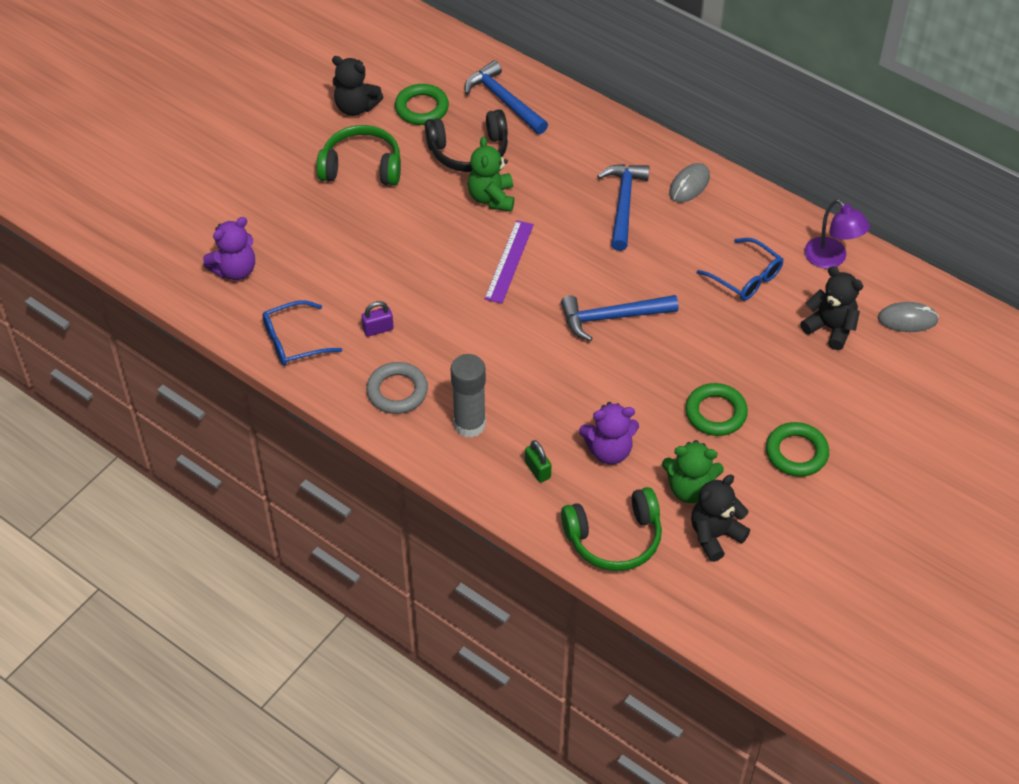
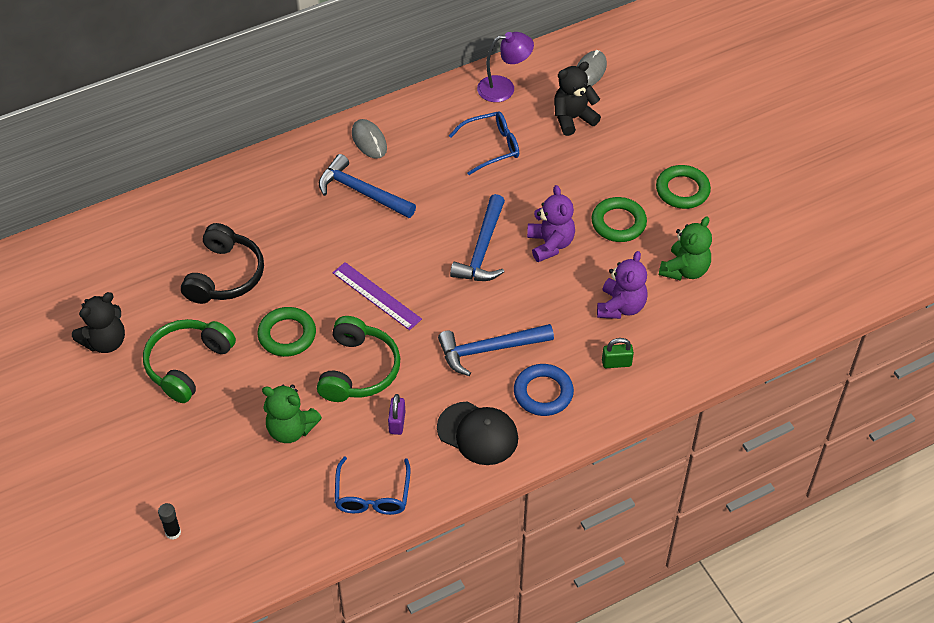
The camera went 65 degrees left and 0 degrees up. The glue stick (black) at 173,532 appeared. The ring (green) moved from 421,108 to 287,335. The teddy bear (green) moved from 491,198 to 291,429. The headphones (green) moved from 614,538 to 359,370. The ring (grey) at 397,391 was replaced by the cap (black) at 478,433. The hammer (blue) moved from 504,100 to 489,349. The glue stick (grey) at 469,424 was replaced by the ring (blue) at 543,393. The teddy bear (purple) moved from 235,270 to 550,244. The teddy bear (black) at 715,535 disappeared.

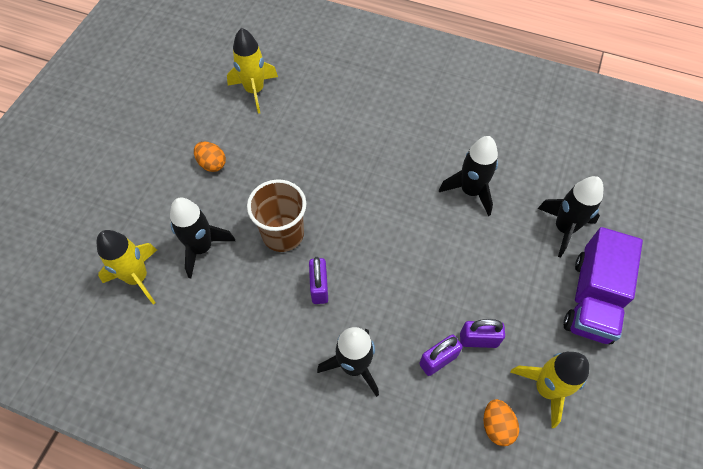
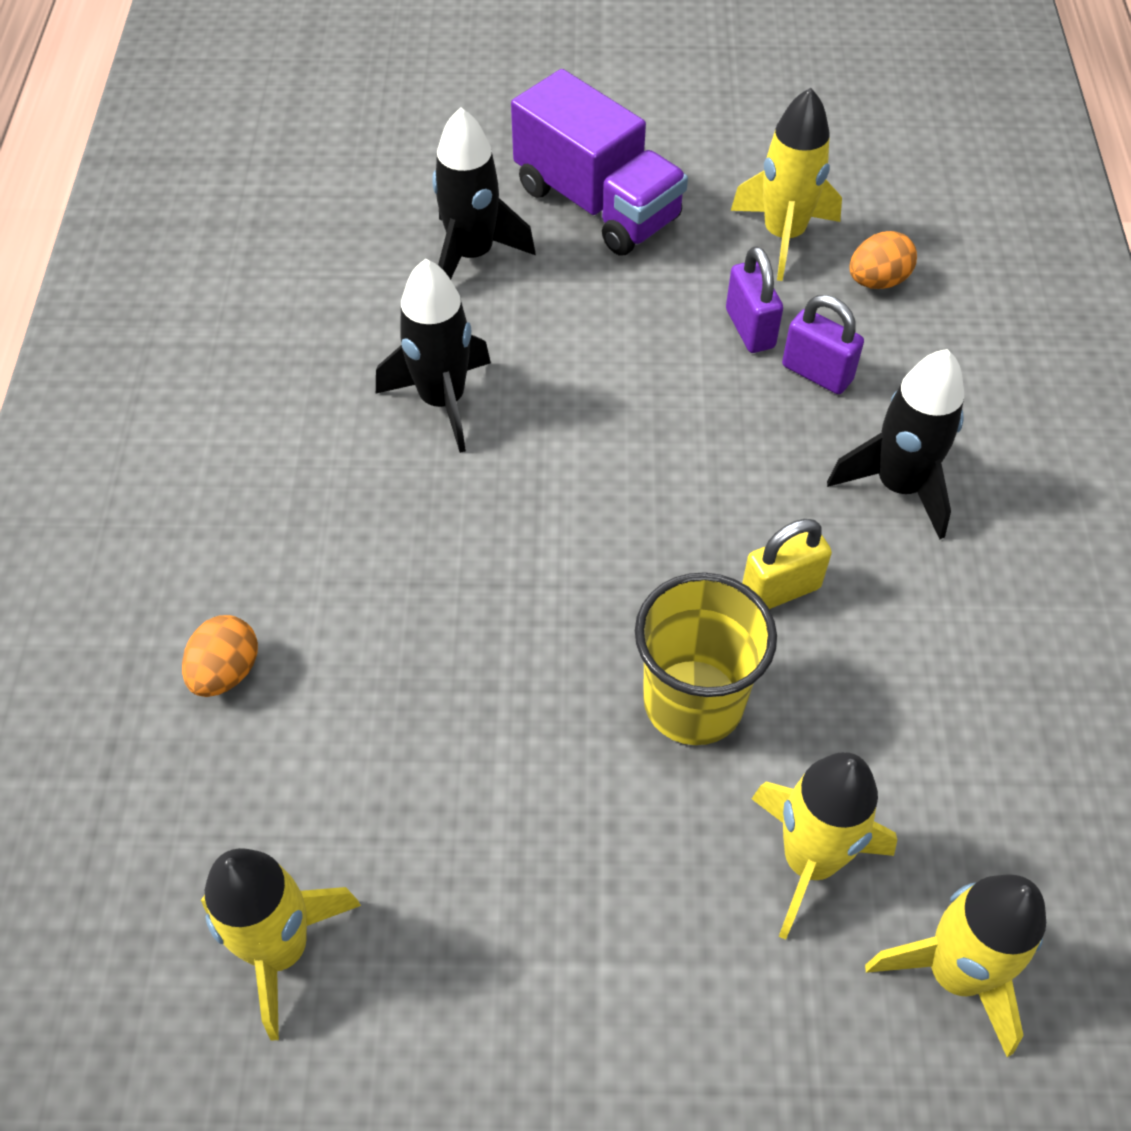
The camera went 110 degrees left and 5 degrees down. The egg (orange) moved from 212,164 to 226,672. The truck (purple) at 592,299 turned 45 degrees clockwise. The cup (brown) at 283,234 became the cup (yellow) at 693,702. The padlock (purple) at 319,287 became the padlock (yellow) at 780,590. The rocket (black) at 202,248 became the rocket (yellow) at 809,861.

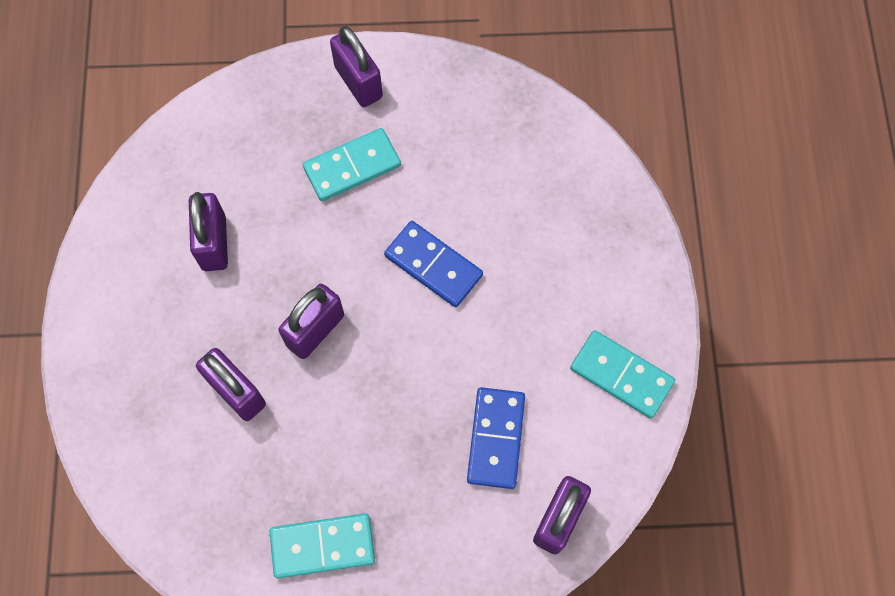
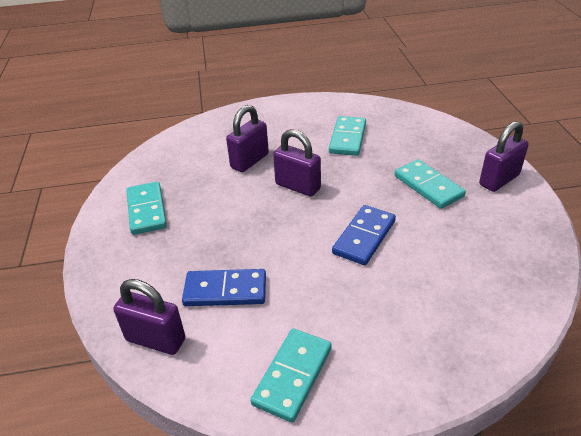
The camera went 85 degrees right and 30 degrees down. The padlock (purple) at 214,243 was replaced by the domino (turquoise) at 347,138.

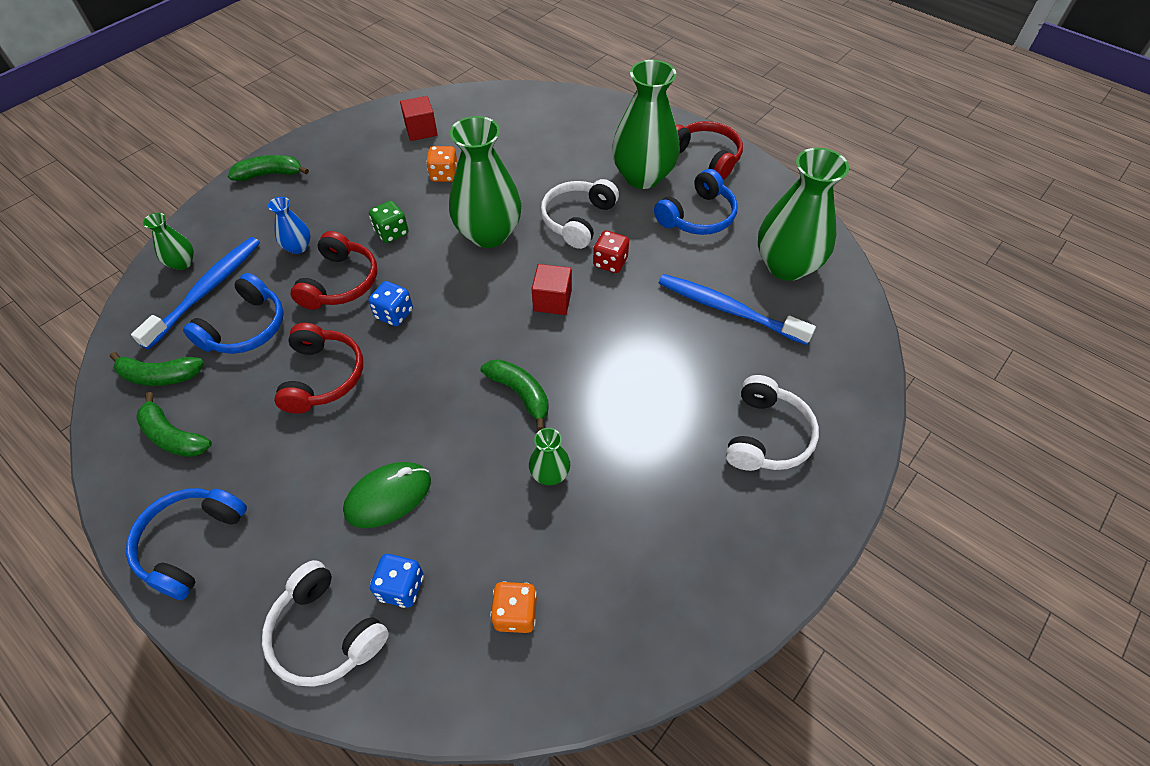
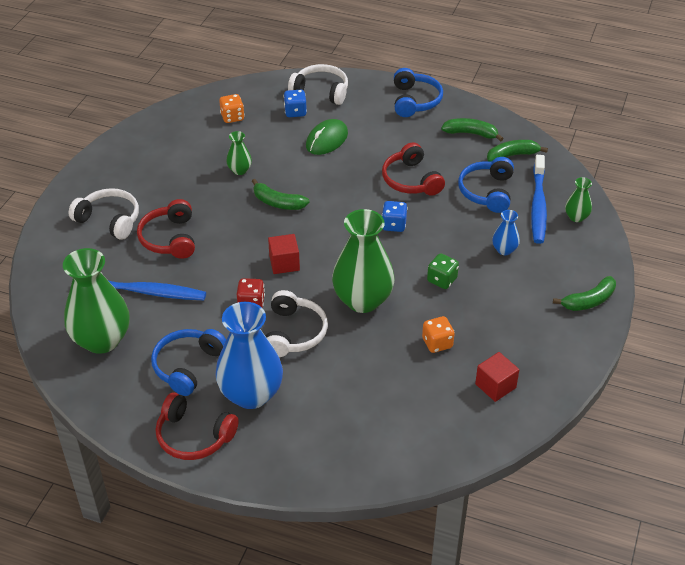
The camera went 160 degrees right and 10 degrees down. The headphones (white) at 766,435 turned 120 degrees clockwise. The headphones (red) moved from 340,282 to 170,238. The vase (green) at 642,176 became the vase (blue) at 251,394.

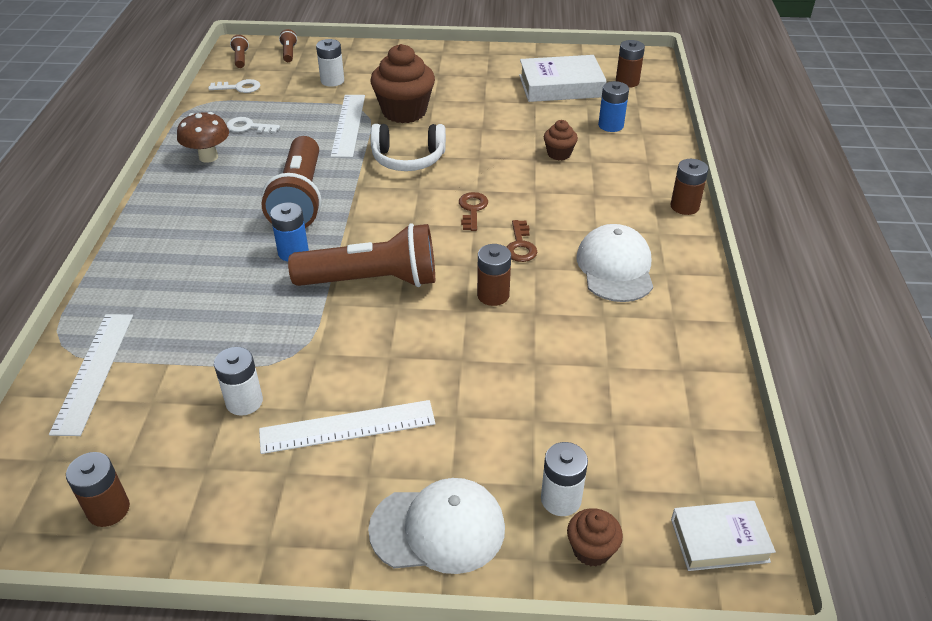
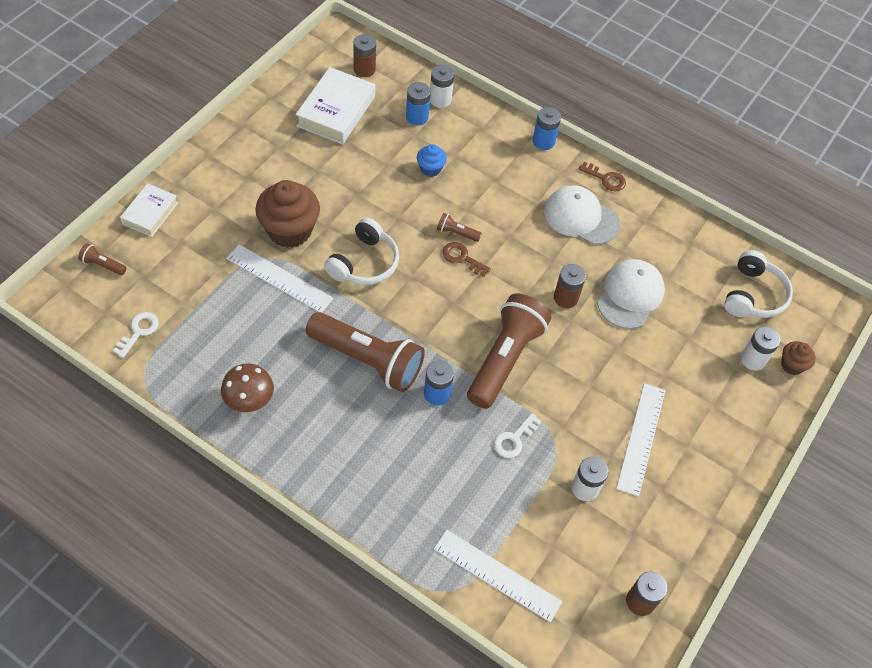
The camera went 65 degrees left and 15 degrees up. The book (white) moved from 719,540 to 150,213. The cupcake (brown) at 559,154 became the cupcake (blue) at 430,169. The battery (white) moved from 332,81 to 440,99. The flashlight (brown) moved from 241,58 to 456,233. The key (white) moved from 248,127 to 514,439. The battery (brown) at 684,206 became the battery (blue) at 543,141. The key (brown) moved from 520,245 to 605,179. The cap (white) moved from 438,528 to 630,295. The headphones (white) at 753,295 appeared.

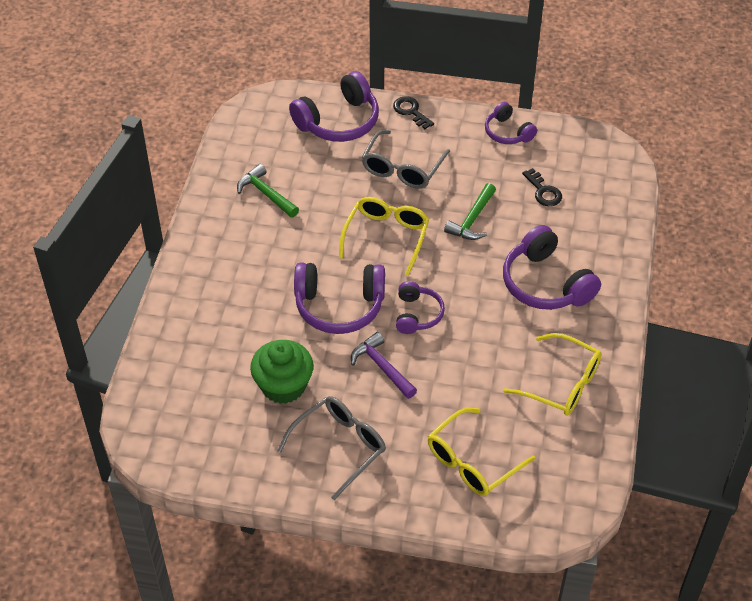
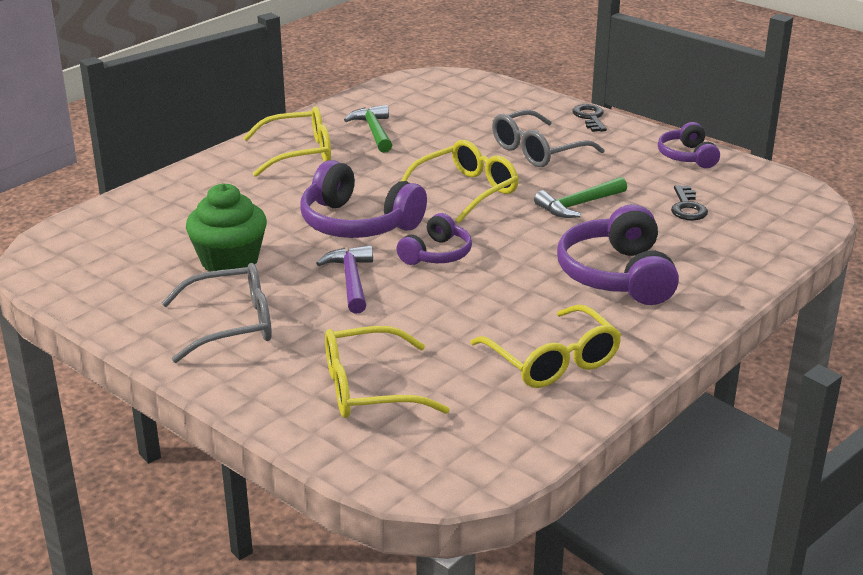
The camera went 30 degrees right and 20 degrees down. The glasses (yellow) at 299,153 appeared. The headphones (purple) at 339,121 disappeared.

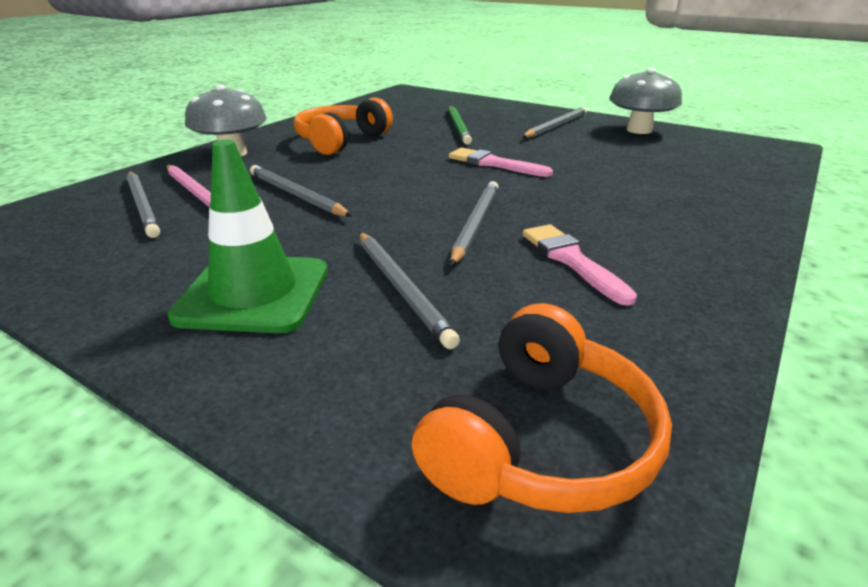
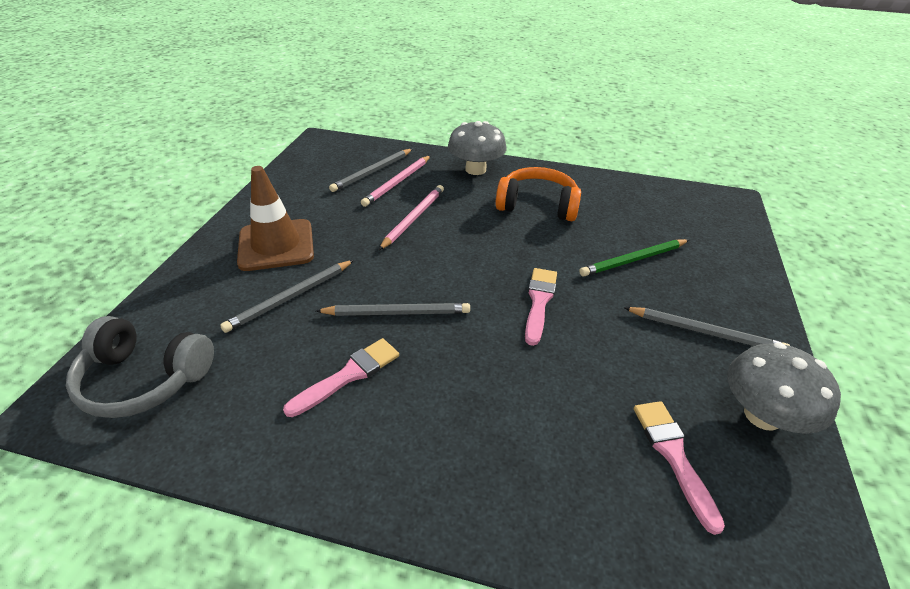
The camera went 70 degrees right and 10 degrees up. The headphones (orange) at 541,440 became the headphones (grey) at 144,379. The traffic cone (green) at 254,293 became the traffic cone (brown) at 276,245. The pencil (grey) at 296,195 became the pencil (pink) at 413,218. The brush (pink) at 673,455 appeared.

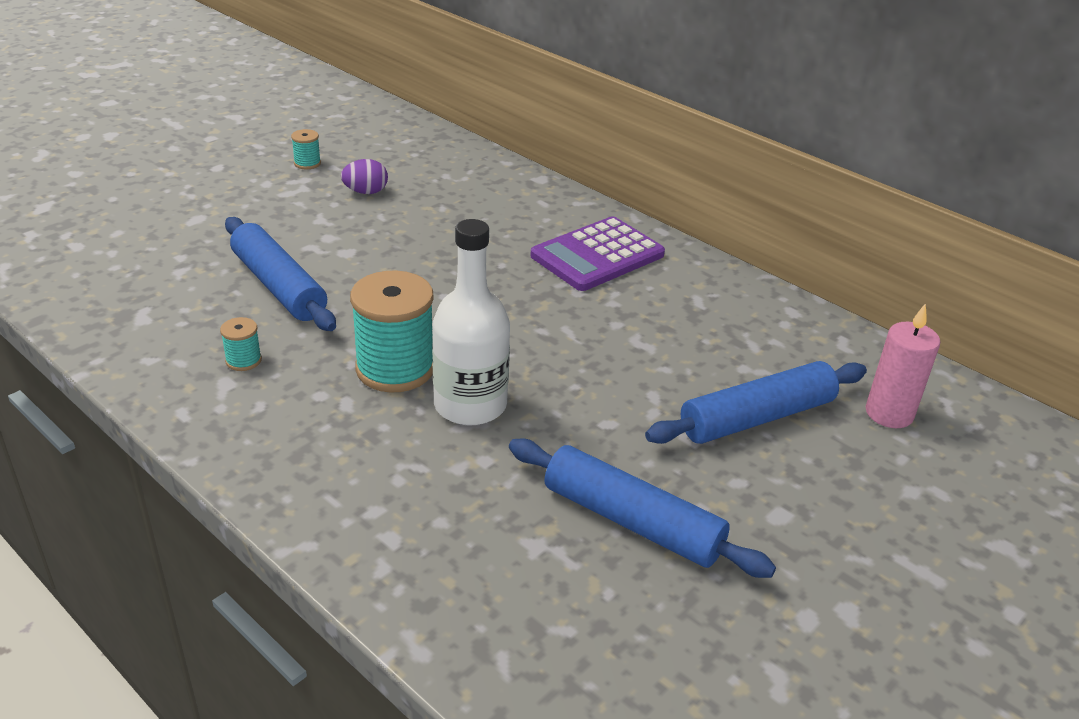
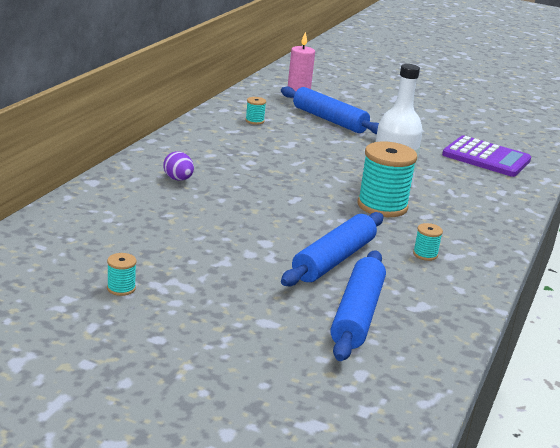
The camera went 110 degrees left and 10 degrees down. The egg (purple) moved from 366,192 to 178,179. The spool (turquoise) at 254,121 appeared. The rolling pin (blue) moved from 632,521 to 357,315. The calculator (purple) moved from 597,255 to 486,158.

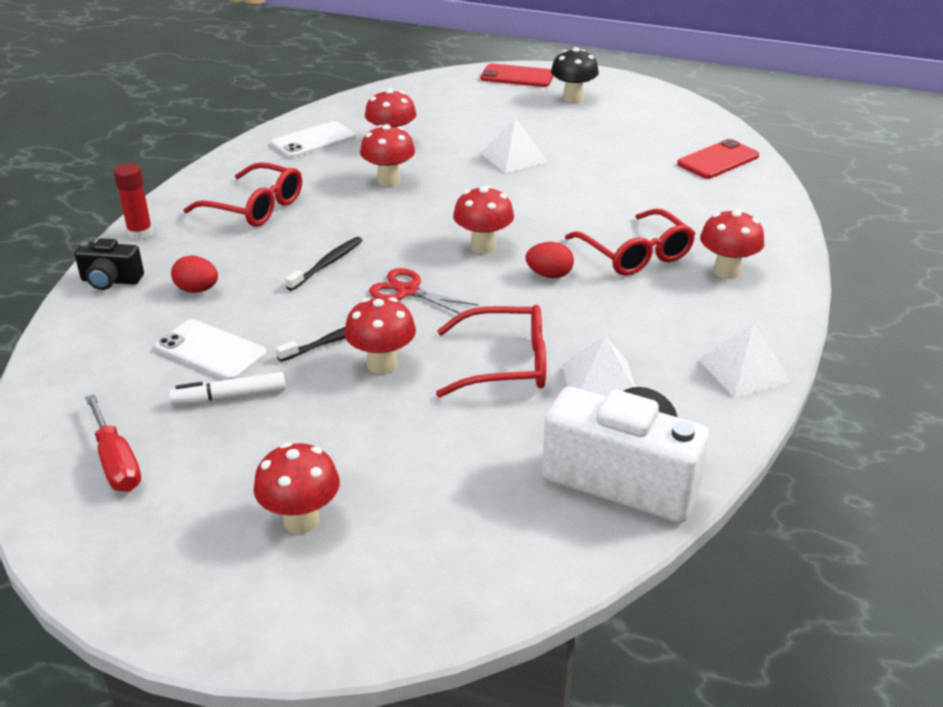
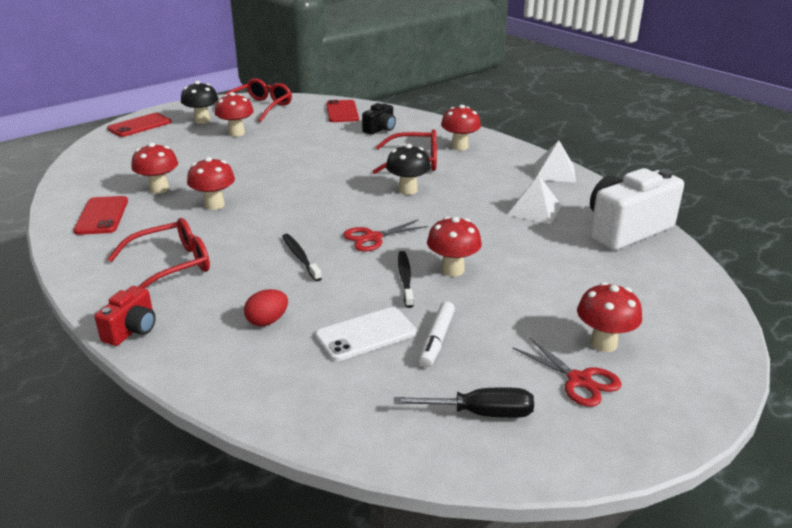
The camera went 60 degrees left and 5 degrees down. The phone (white) at 313,141 became the phone (red) at 102,216. The glue stick (red) at 140,233 was replaced by the camera (red) at 132,330. The mushroom (red) moved from 483,247 to 236,133. The glasses (red) moved from 506,364 to 260,107. The camera (black) moved from 111,281 to 380,129. The egg (red) at 549,275 was replaced by the mushroom (black) at 407,190. The screwdriver (red) at 116,462 became the screwdriver (black) at 480,413. The scissors (red) at 579,380 appeared. The pyramid (white) at 514,157 disappeared.

